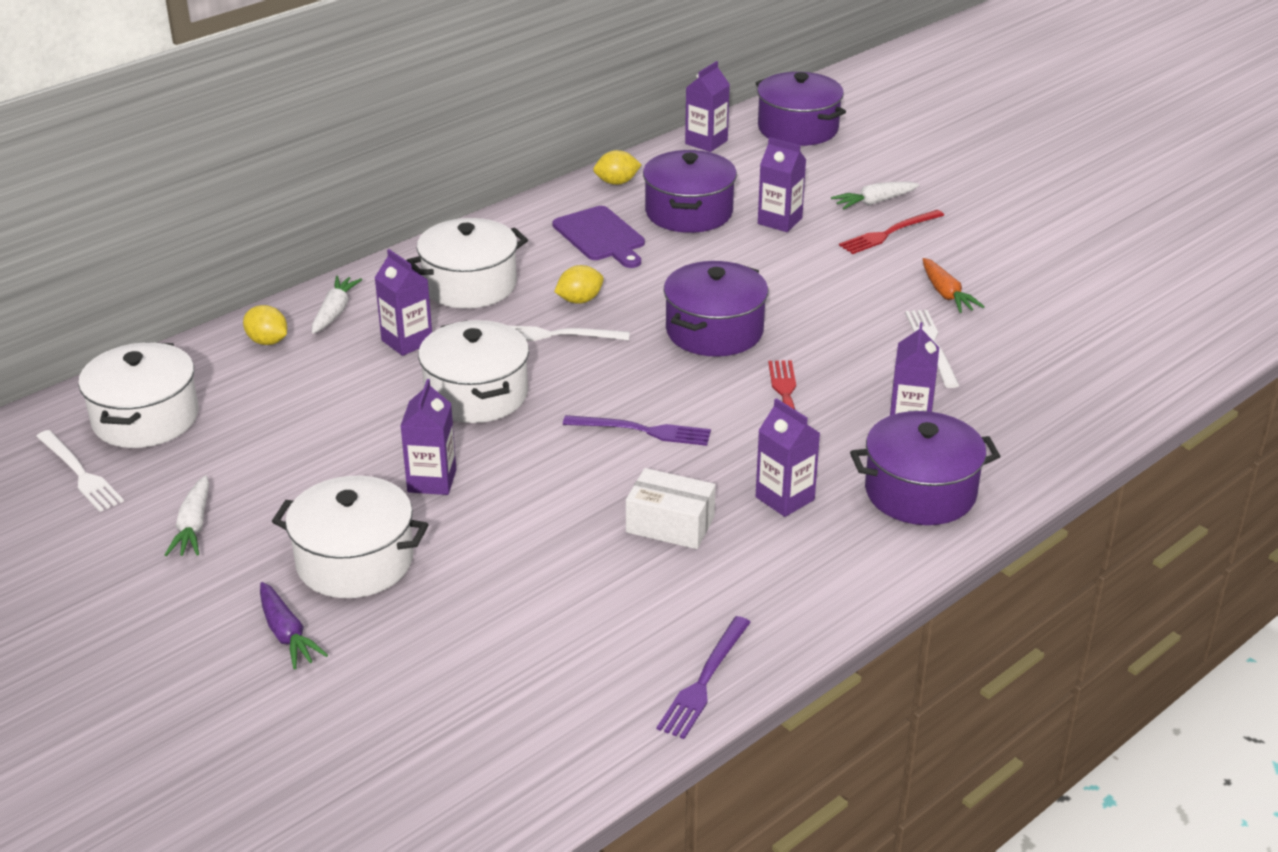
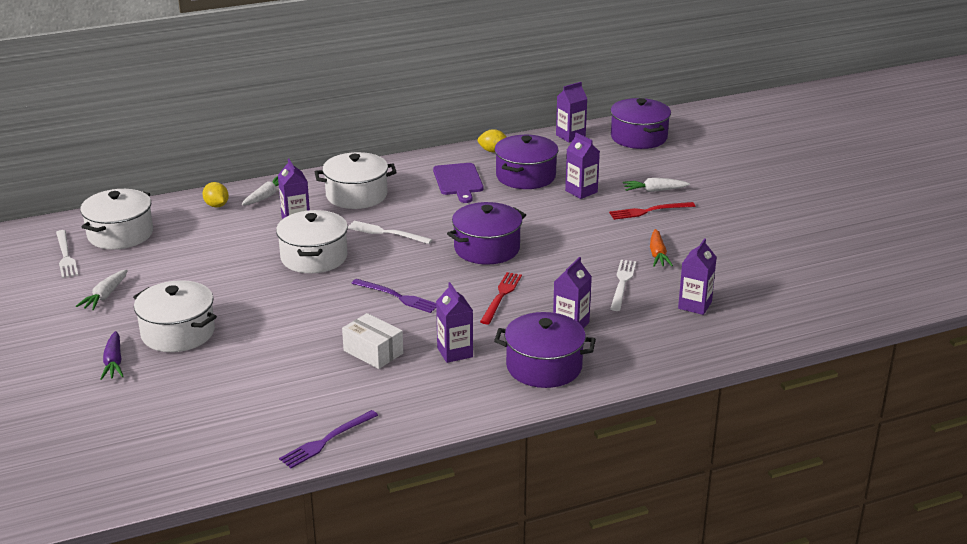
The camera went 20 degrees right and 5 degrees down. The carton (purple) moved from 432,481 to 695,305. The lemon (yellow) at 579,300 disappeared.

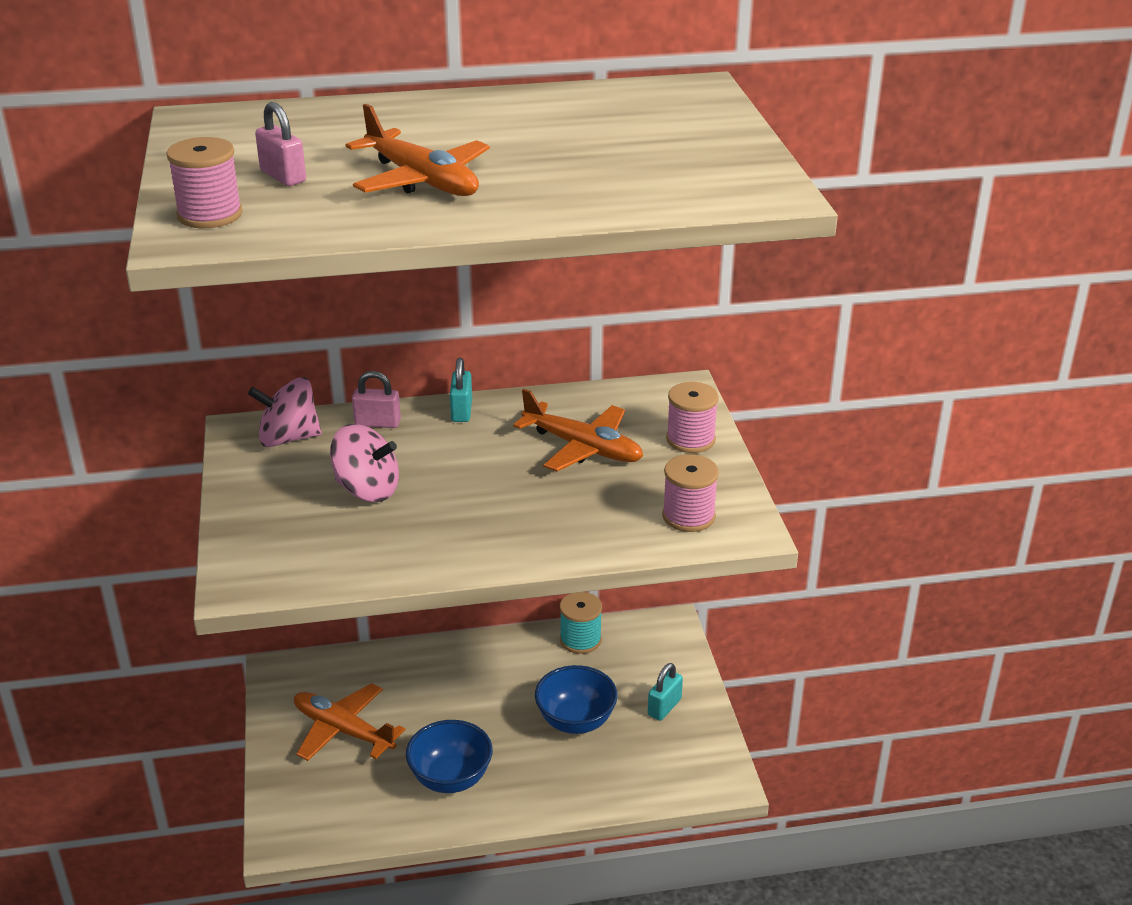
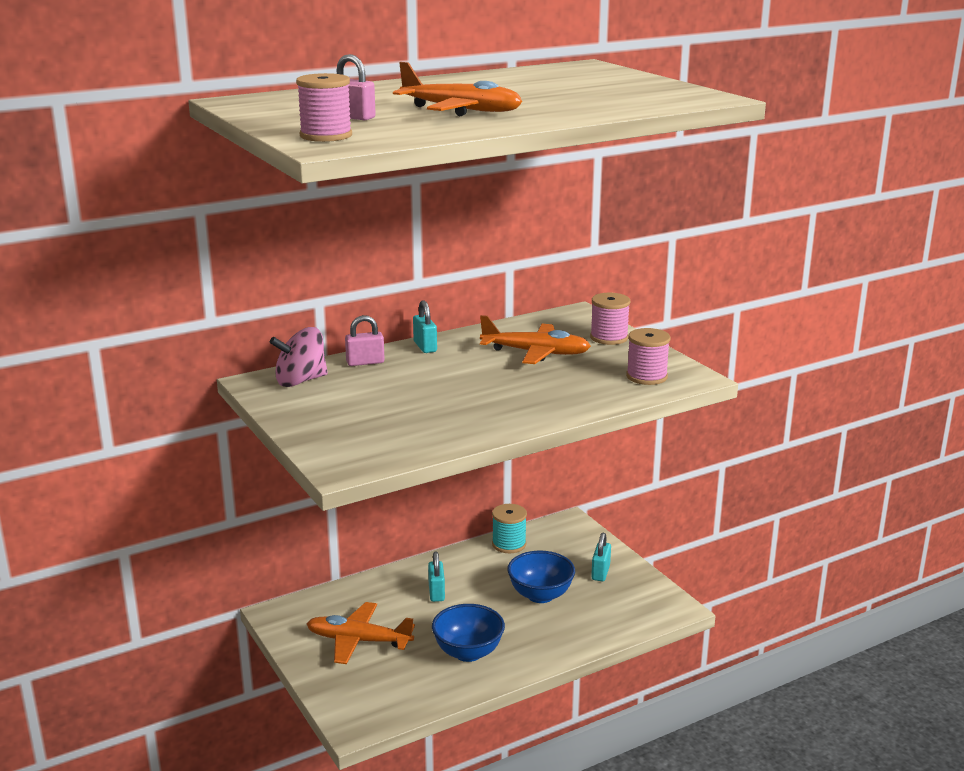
The camera went 20 degrees left and 10 degrees down. The padlock (turquoise) at 436,592 appeared. The spinning top (pink) at 367,490 disappeared.

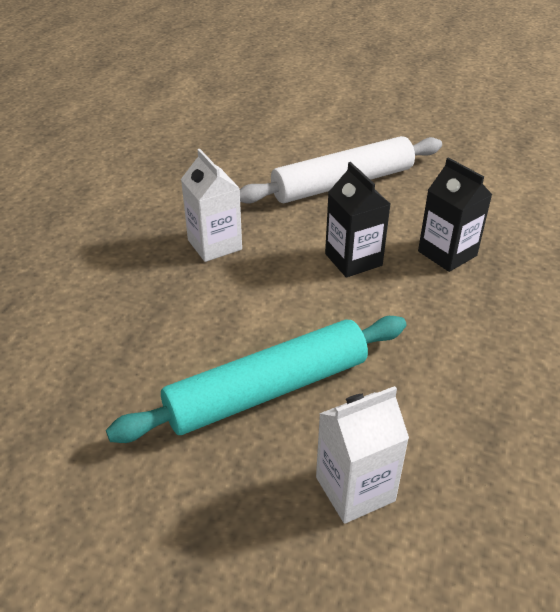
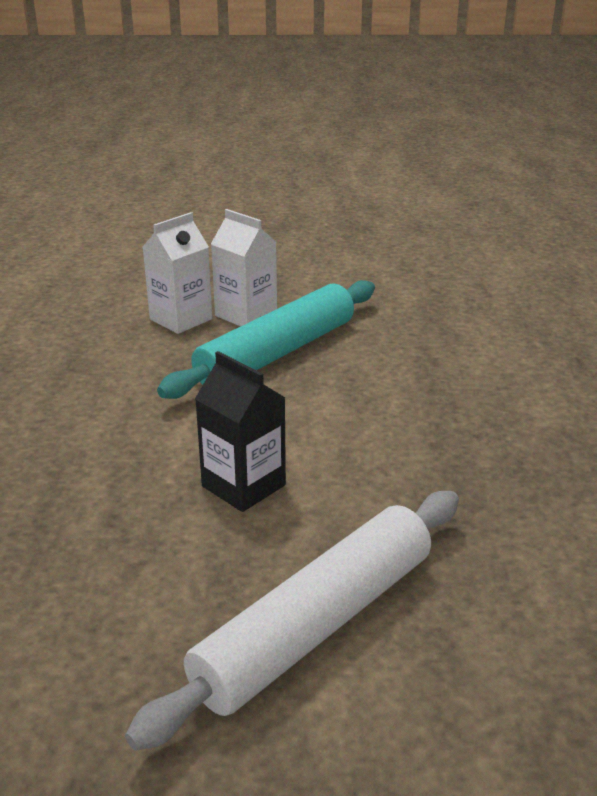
The camera went 160 degrees right and 10 degrees down. The carton (white) moved from 214,245 to 246,315. The carton (black) at 447,253 disappeared.

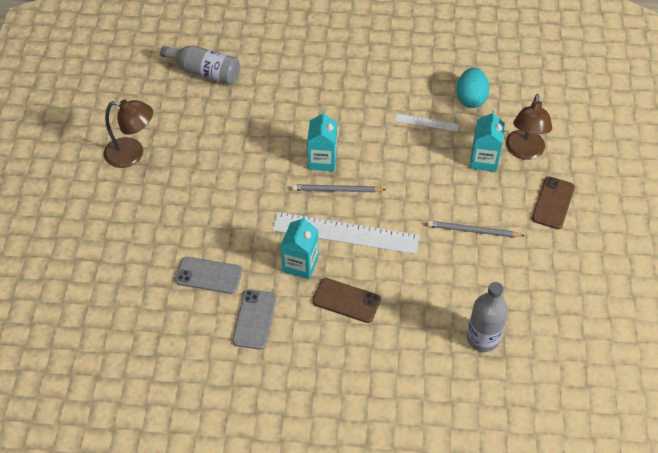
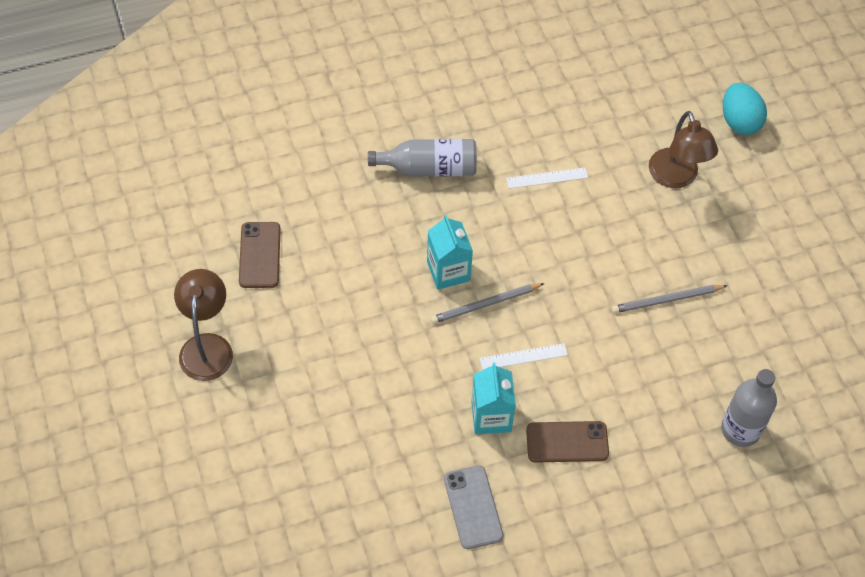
The camera went 25 degrees left and 5 degrees up. The lamp (brown) at 132,154 turned 75 degrees counterclockwise. The phone (brown) moved from 553,203 to 259,255. The bottle (grey) moved from 205,72 to 429,168. The ruler (white) at 345,233 changed to 0.47 times the size. The egg (turquoise) moved from 471,98 to 739,121. The phone (grey) at 209,275 disappeared. The carton (turquoise) at 484,160 disappeared.

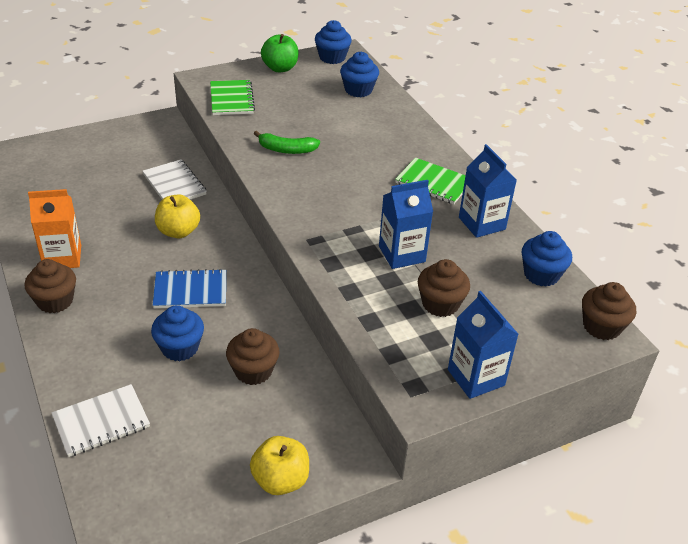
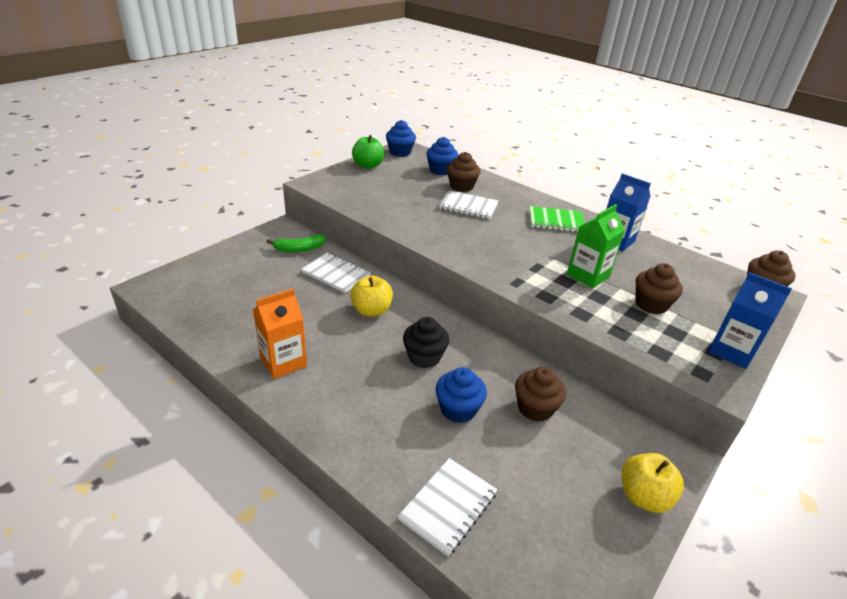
The camera went 25 degrees left and 5 degrees down. The banana (green) moved from 287,150 to 299,249. The notebook (blue) at 190,291 was replaced by the cupcake (black) at 424,357. The notebook (white) at 468,206 appeared. The cupcake (brown) moved from 55,301 to 461,186. The carton (blue) at 402,254 became the carton (green) at 588,276. The notebook (green) at 231,99 disappeared. The cupcake (blue) at 541,274 disappeared.

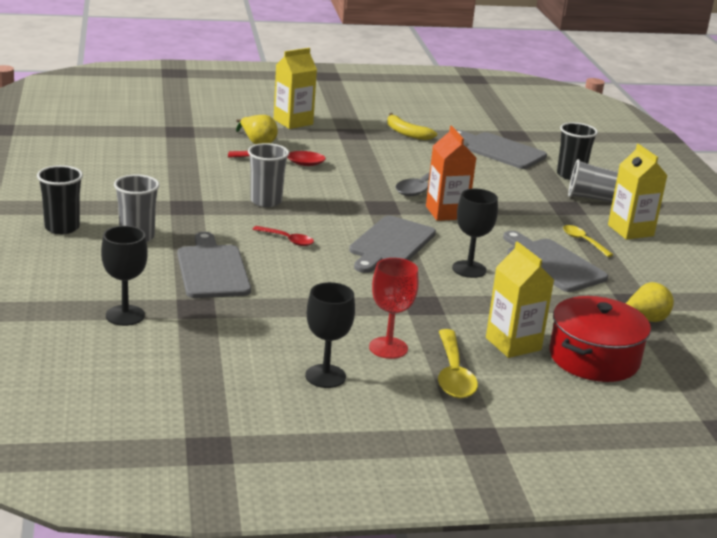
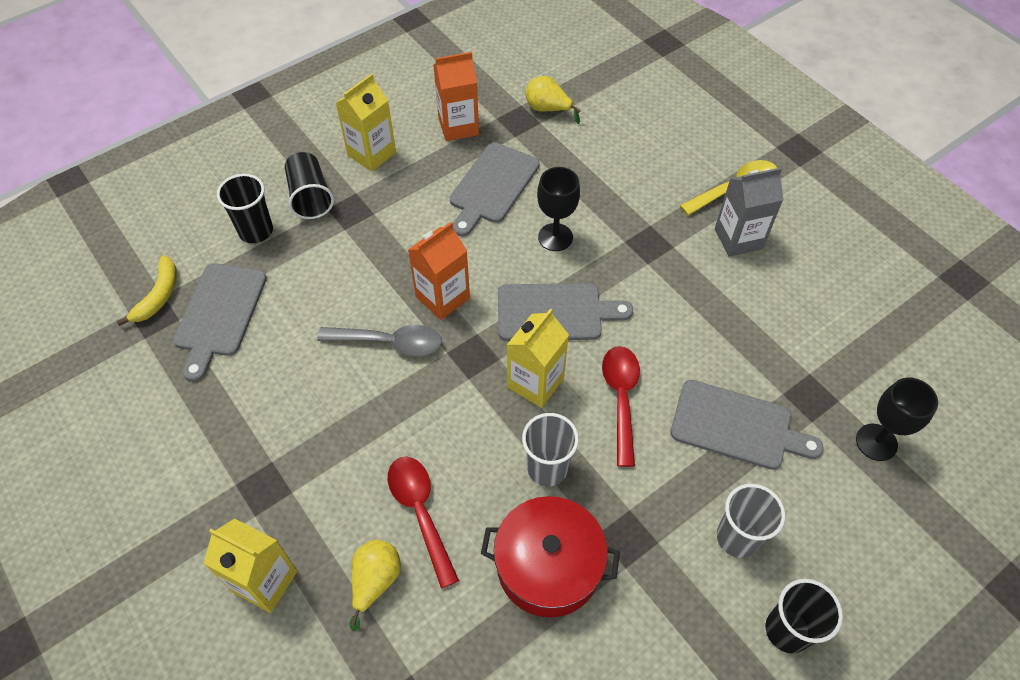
The camera went 115 degrees left and 30 degrees up. The banana (yellow) moved from 406,133 to 159,296. The cup (grey) at 594,198 became the cup (black) at 310,197. The carton (orange) at 458,126 appeared. The pot (red) moved from 594,358 to 548,566. The carton (yellow) moved from 513,344 to 535,383. The spoon (red) at 287,240 changed to 1.63 times the size. The cutting board (grey) at 212,269 turned 120 degrees counterclockwise. The goblet (red) at 388,348 was replaced by the carton (grey) at 738,239. The goblet (black) at 325,376 disappeared. The spoon (yellow) at 583,241 disappeared.

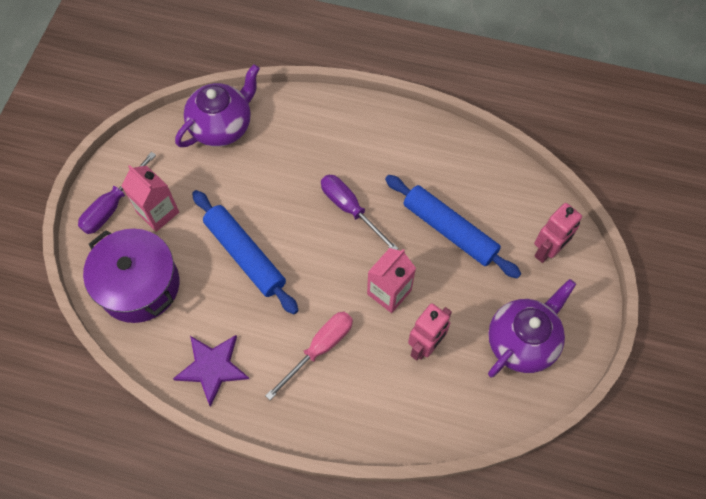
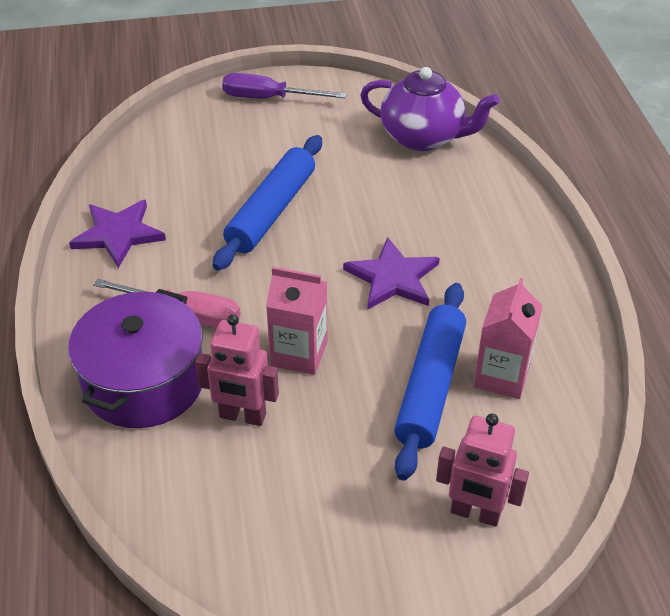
The camera went 65 degrees right and 20 degrees down. The pot (purple) moved from 139,285 to 144,382. The screwdriver (purple) at 350,209 was replaced by the star (purple) at 392,278. The carton (pink) moved from 158,212 to 501,376. The teapot (purple) at 522,341 disappeared.

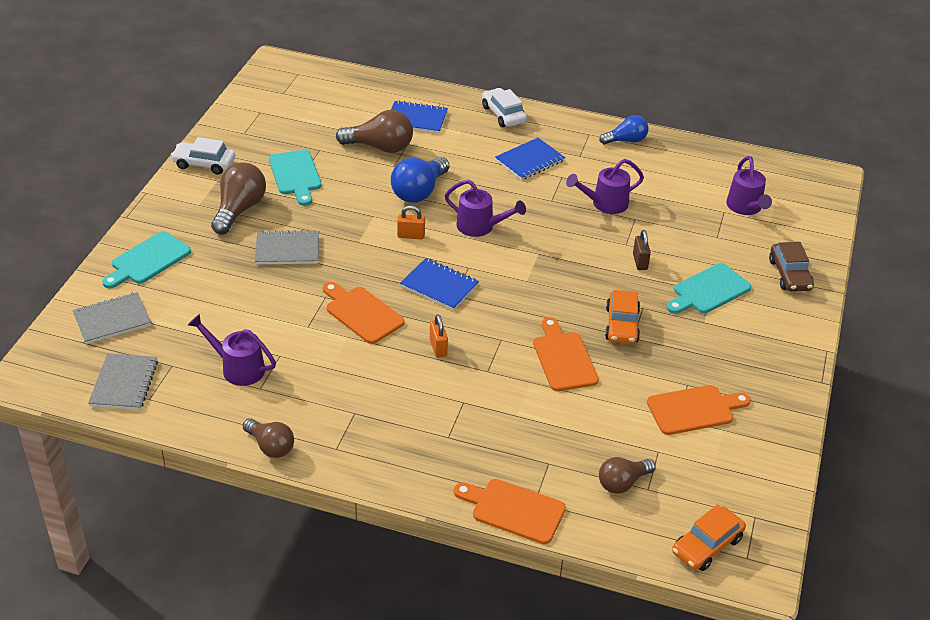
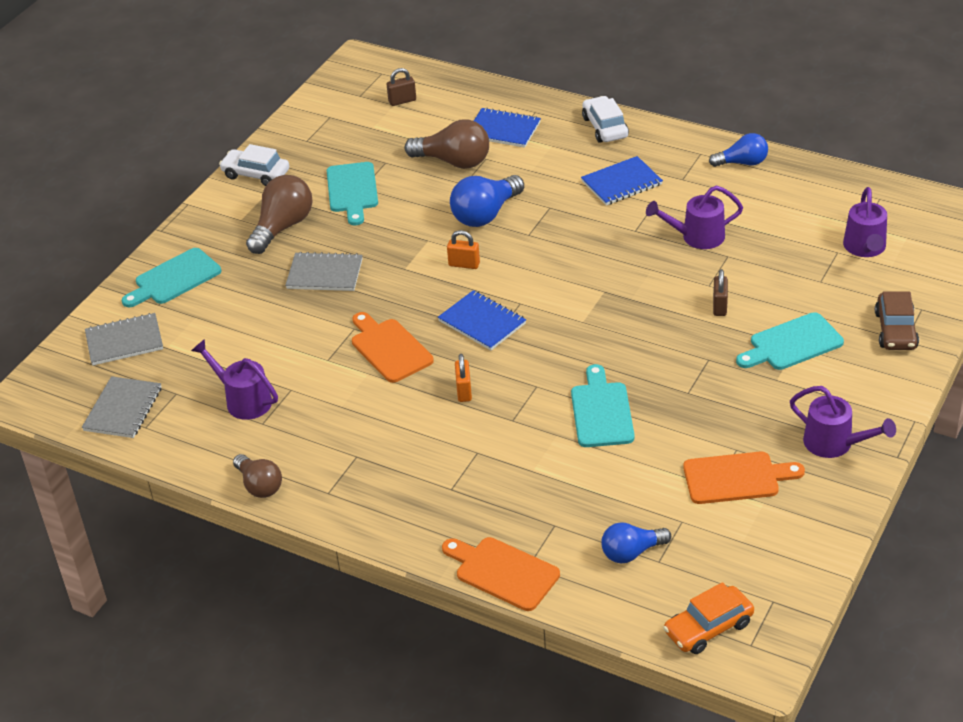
The camera went 15 degrees right and 0 degrees up. The padlock (brown) at 402,101 appeared. The cutting board (orange) at 563,359 became the cutting board (turquoise) at 601,411. The light bulb (brown) at 622,483 became the light bulb (blue) at 631,552. The watering can (purple) moved from 480,227 to 835,444. The car (orange) at 622,325 disappeared.

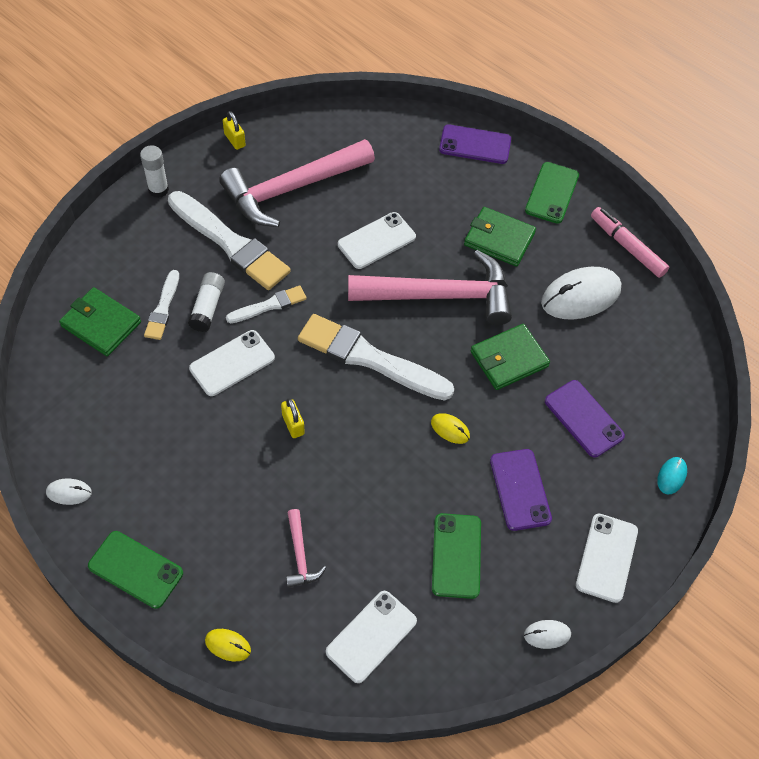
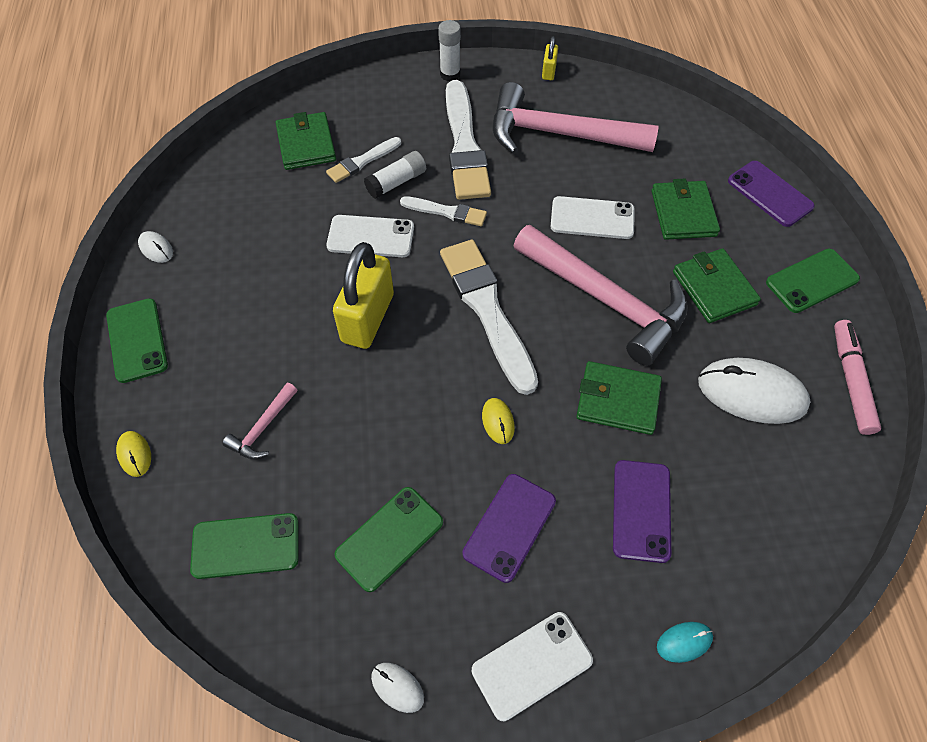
The camera went 45 degrees right and 0 degrees up. The phone (white) at 371,636 became the phone (green) at 245,546. The padlock (yellow) at 293,424 changed to 2.17 times the size. The wallet (green) at 683,213 appeared.

